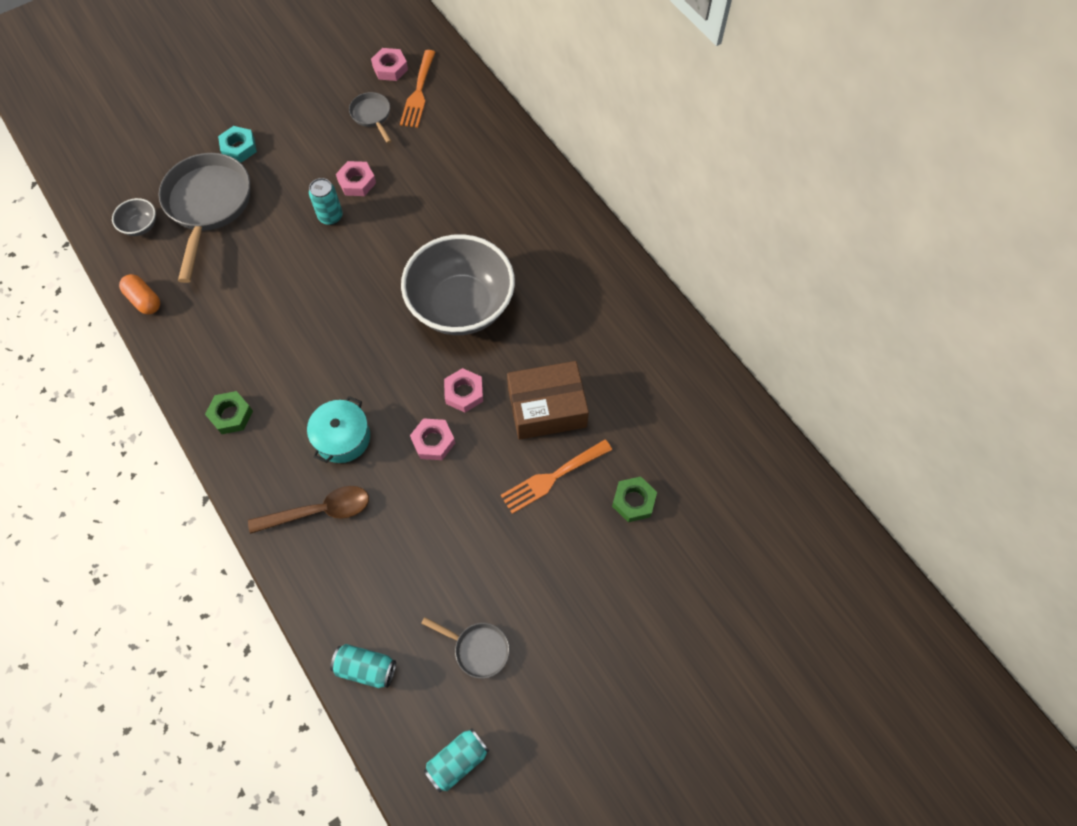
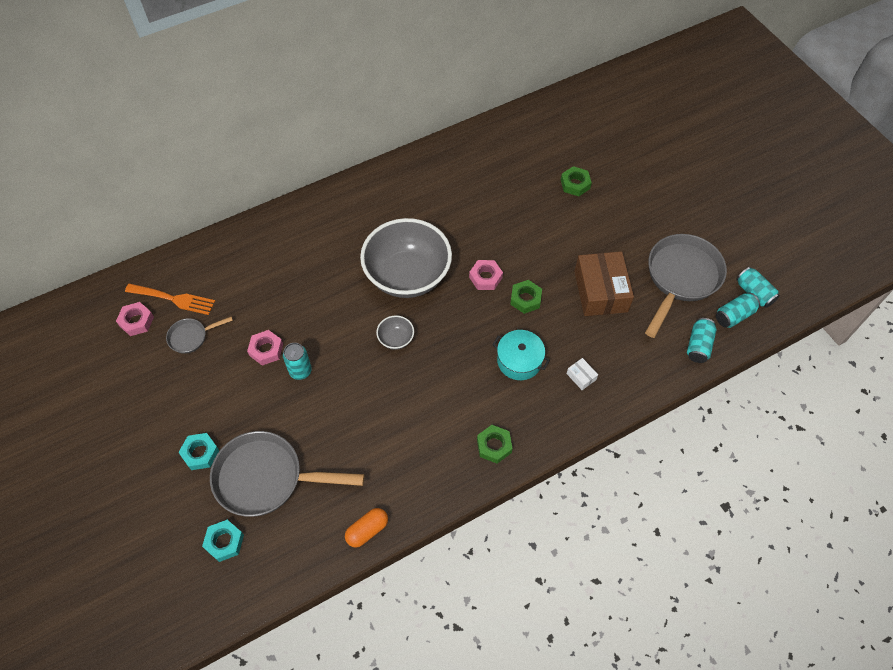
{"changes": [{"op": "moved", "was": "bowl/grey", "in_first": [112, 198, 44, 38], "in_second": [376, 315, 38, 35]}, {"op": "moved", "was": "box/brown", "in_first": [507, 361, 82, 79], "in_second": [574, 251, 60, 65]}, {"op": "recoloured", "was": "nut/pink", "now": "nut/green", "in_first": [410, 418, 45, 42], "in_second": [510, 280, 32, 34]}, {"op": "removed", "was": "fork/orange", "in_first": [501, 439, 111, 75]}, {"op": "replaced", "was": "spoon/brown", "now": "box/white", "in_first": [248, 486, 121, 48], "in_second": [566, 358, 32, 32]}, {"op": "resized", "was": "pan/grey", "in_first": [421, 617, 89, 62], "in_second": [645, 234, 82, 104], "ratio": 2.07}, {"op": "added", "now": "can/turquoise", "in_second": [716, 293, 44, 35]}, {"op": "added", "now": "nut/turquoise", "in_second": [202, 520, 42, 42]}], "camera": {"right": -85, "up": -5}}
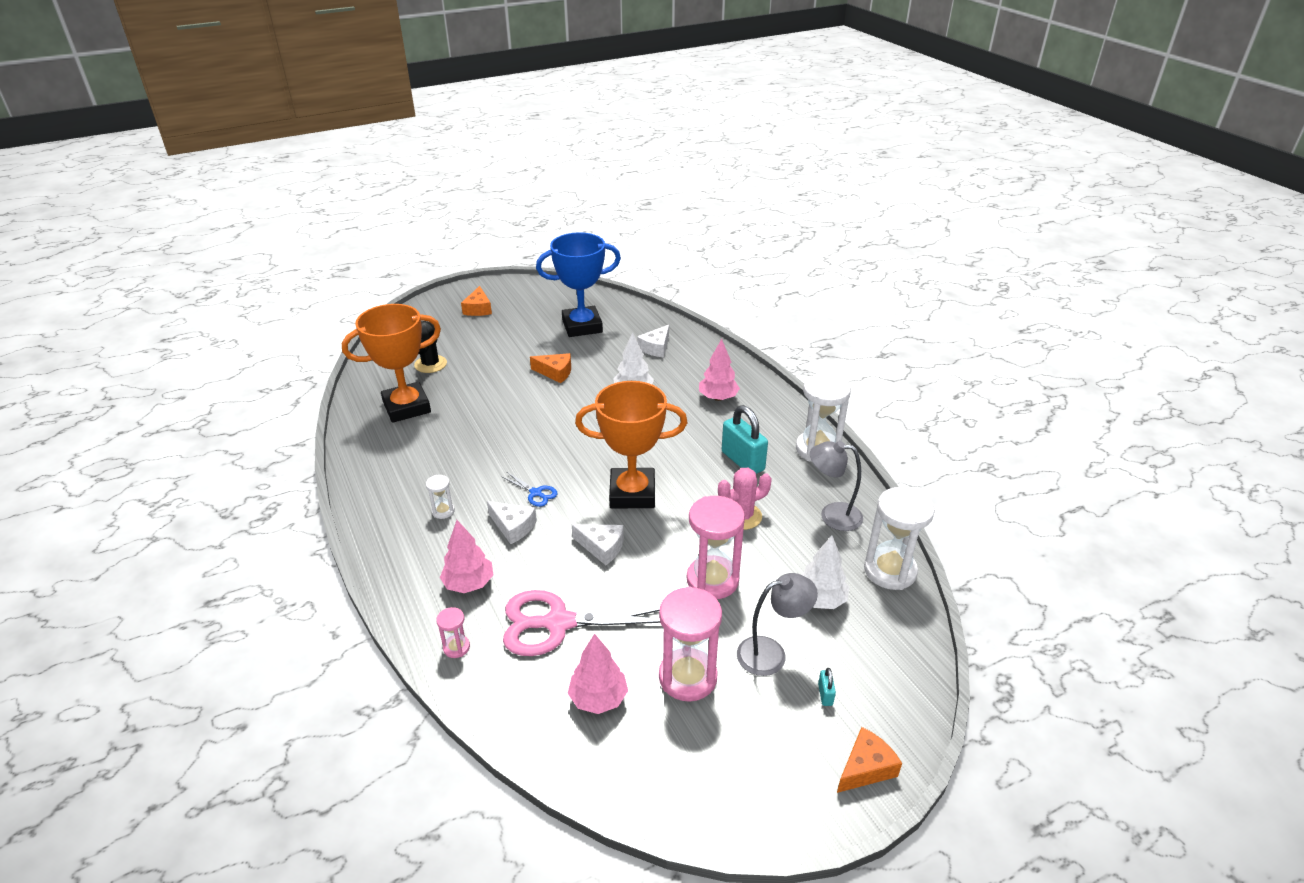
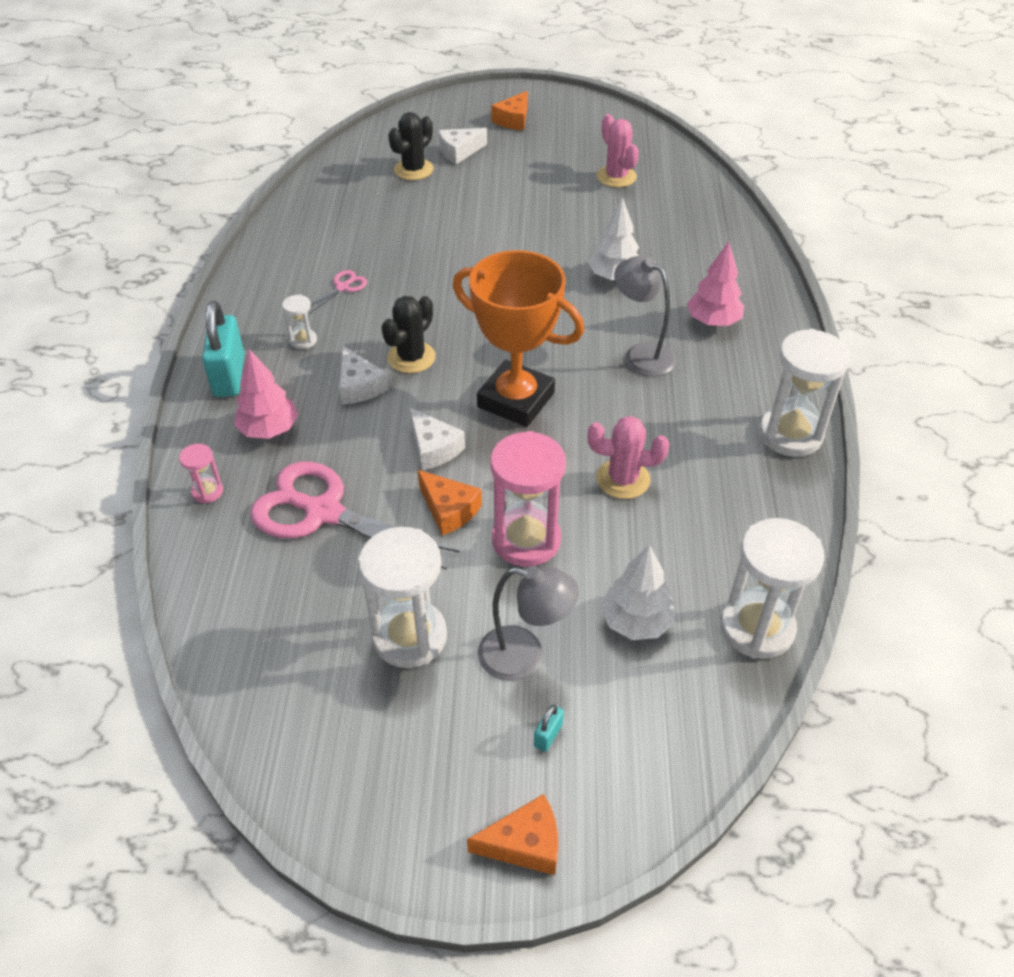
{"changes": [{"op": "replaced", "was": "trophy/blue", "now": "cactus/pink", "in_first": [536, 232, 85, 105], "in_second": [597, 114, 42, 73]}, {"op": "removed", "was": "trophy/orange", "in_first": [342, 304, 99, 119]}, {"op": "moved", "was": "cheese/white", "in_first": [637, 325, 32, 33], "in_second": [439, 128, 48, 36]}, {"op": "moved", "was": "cheese/orange", "in_first": [530, 353, 41, 30], "in_second": [418, 470, 64, 65]}, {"op": "moved", "was": "padlock/turquoise", "in_first": [722, 405, 46, 69], "in_second": [202, 301, 43, 96]}, {"op": "moved", "was": "lamp/grey", "in_first": [810, 441, 53, 90], "in_second": [614, 256, 62, 120]}, {"op": "replaced", "was": "scissors/blue", "now": "cactus/black", "in_first": [501, 472, 56, 35], "in_second": [381, 296, 55, 77]}, {"op": "recoloured", "was": "hourglass/pink", "now": "hourglass/white", "in_first": [659, 586, 63, 116], "in_second": [358, 527, 89, 141]}, {"op": "removed", "was": "tree/pink", "in_first": [568, 633, 60, 81]}, {"op": "added", "now": "scissors/pink", "in_second": [308, 270, 59, 45]}], "camera": {"right": 30, "up": 10}}
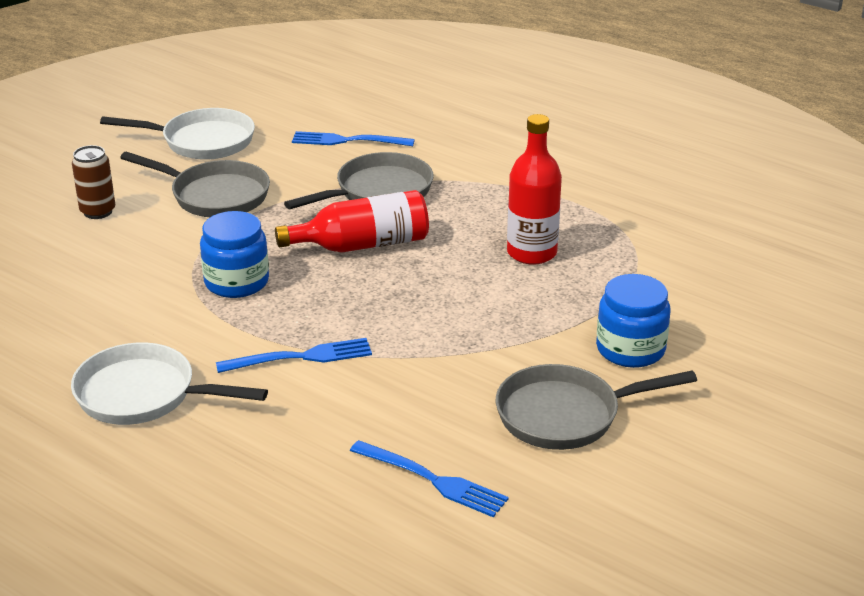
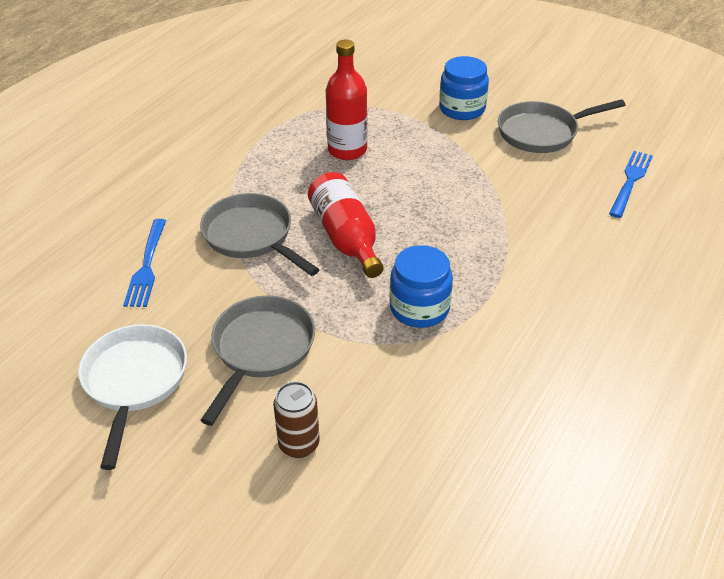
{"changes": [{"op": "removed", "was": "fork/blue", "in_first": [216, 338, 156, 35]}, {"op": "removed", "was": "pan/white", "in_first": [71, 343, 197, 82]}, {"op": "turned", "was": "pan/grey", "in_first": [496, 364, 201, 86], "in_second": [498, 99, 128, 54], "clockwise": 90}], "camera": {"right": -95, "up": 10}}
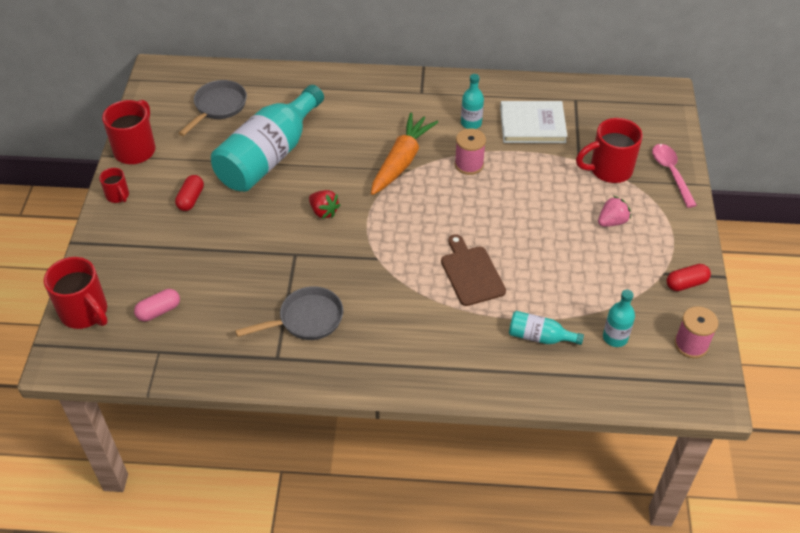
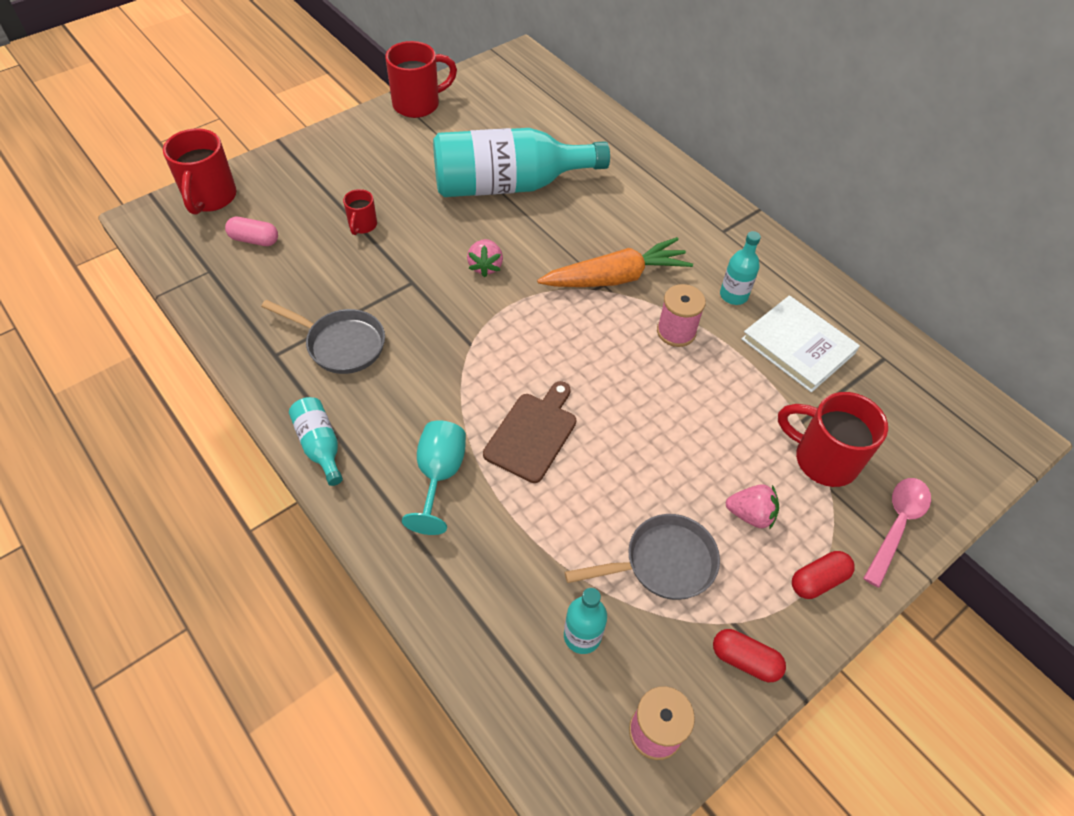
{"changes": [{"op": "moved", "was": "pan/grey", "in_first": [179, 80, 68, 56], "in_second": [565, 514, 155, 86]}, {"op": "moved", "was": "mug/red", "in_first": [99, 168, 30, 35], "in_second": [343, 189, 34, 46]}, {"op": "moved", "was": "capsule/red", "in_first": [175, 175, 29, 36], "in_second": [792, 551, 63, 48]}, {"op": "recoloured", "was": "strawberry/red", "now": "strawberry/pink", "in_first": [309, 190, 31, 29], "in_second": [467, 239, 36, 38]}, {"op": "moved", "was": "bottle/turquoise", "in_first": [509, 311, 75, 34], "in_second": [289, 397, 54, 89]}, {"op": "added", "now": "goblet/turquoise", "in_second": [402, 420, 64, 115]}], "camera": {"right": 45, "up": 5}}
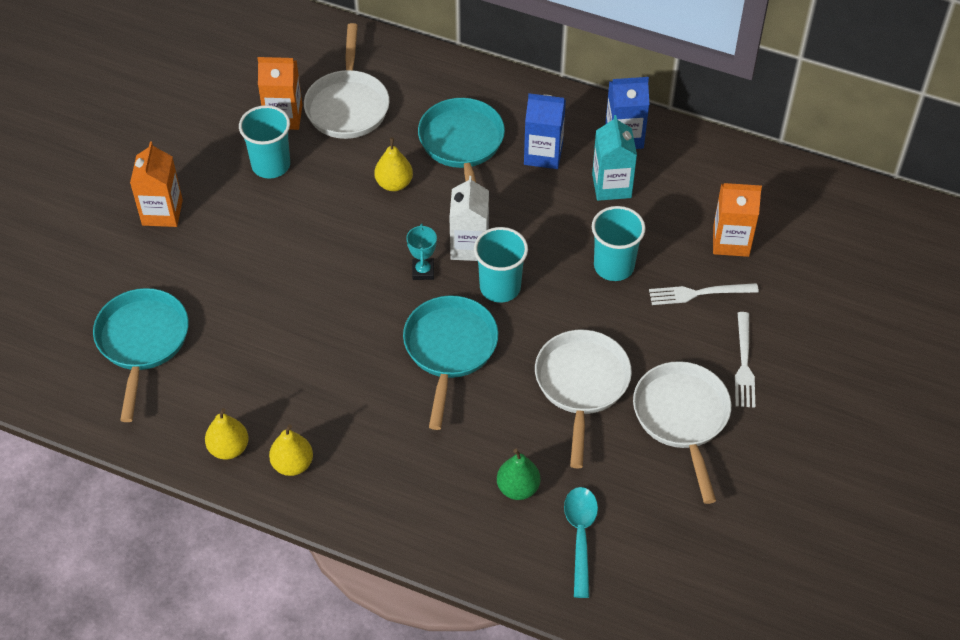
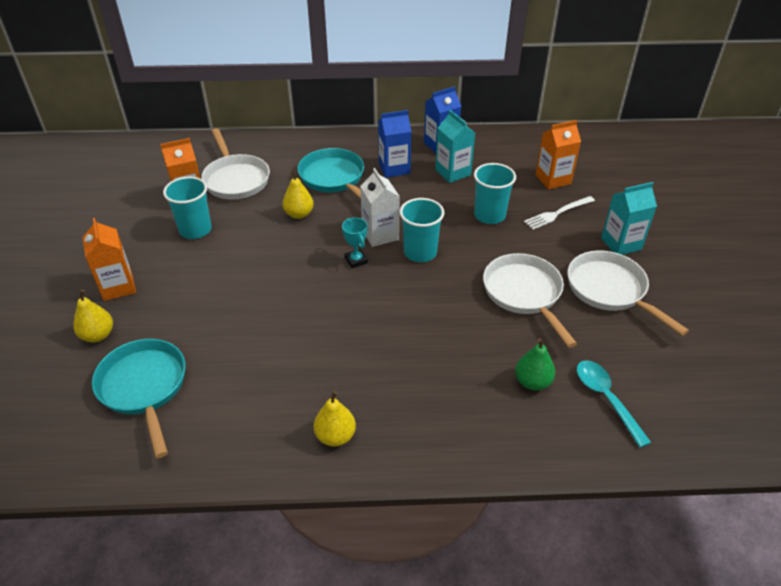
{"changes": [{"op": "removed", "was": "pan/turquoise", "in_first": [403, 296, 95, 134]}, {"op": "replaced", "was": "fork/white", "now": "carton/turquoise", "in_first": [735, 312, 20, 96], "in_second": [601, 182, 56, 73]}, {"op": "moved", "was": "pear/yellow", "in_first": [205, 408, 44, 52], "in_second": [73, 290, 40, 52]}], "camera": {"right": -25, "up": -10}}
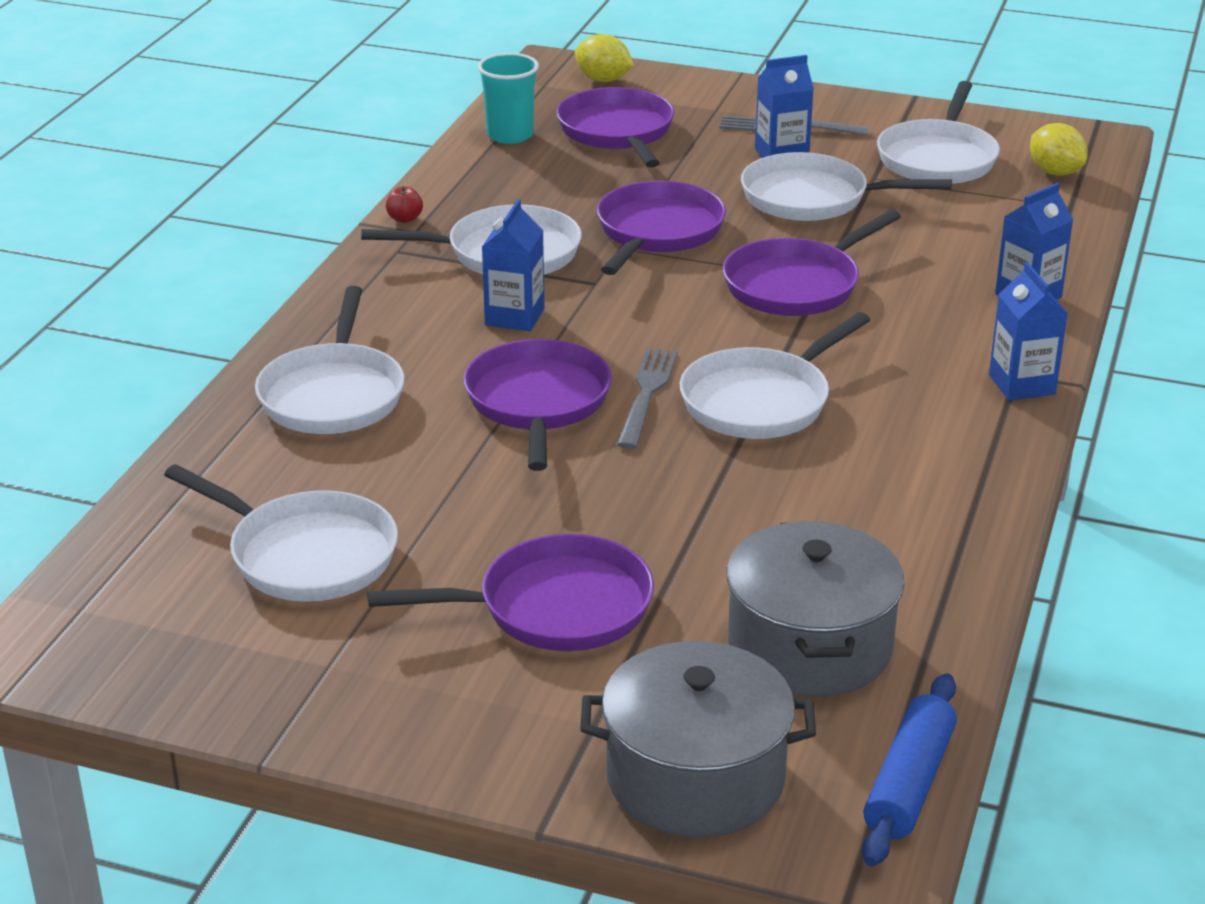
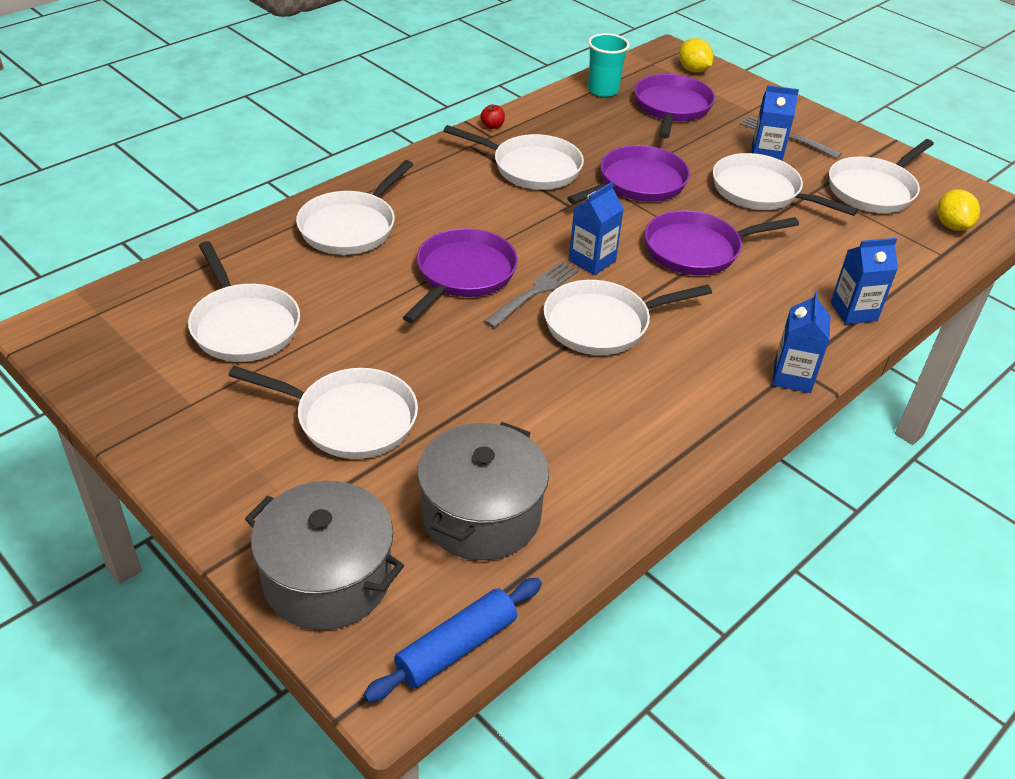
{"changes": [{"op": "moved", "was": "carton/blue", "in_first": [482, 199, 62, 132], "in_second": [569, 182, 55, 93]}, {"op": "recoloured", "was": "pan/purple", "now": "pan/white", "in_first": [367, 534, 287, 117], "in_second": [228, 366, 190, 93]}], "camera": {"right": 25, "up": 10}}
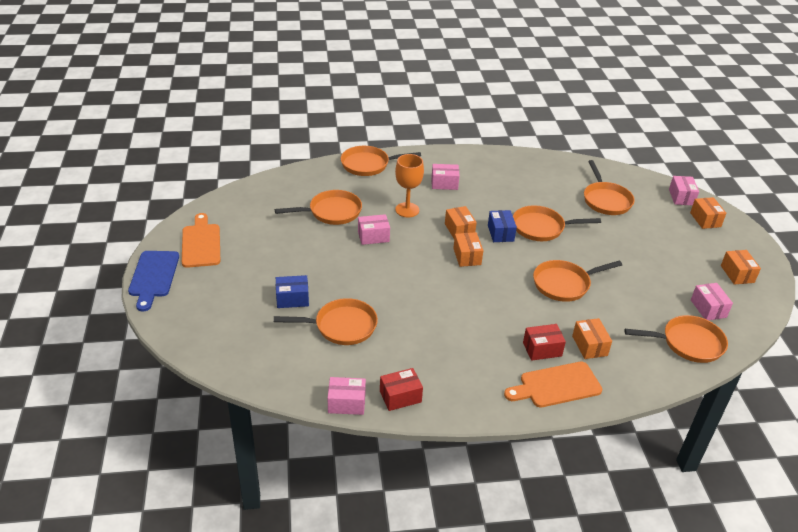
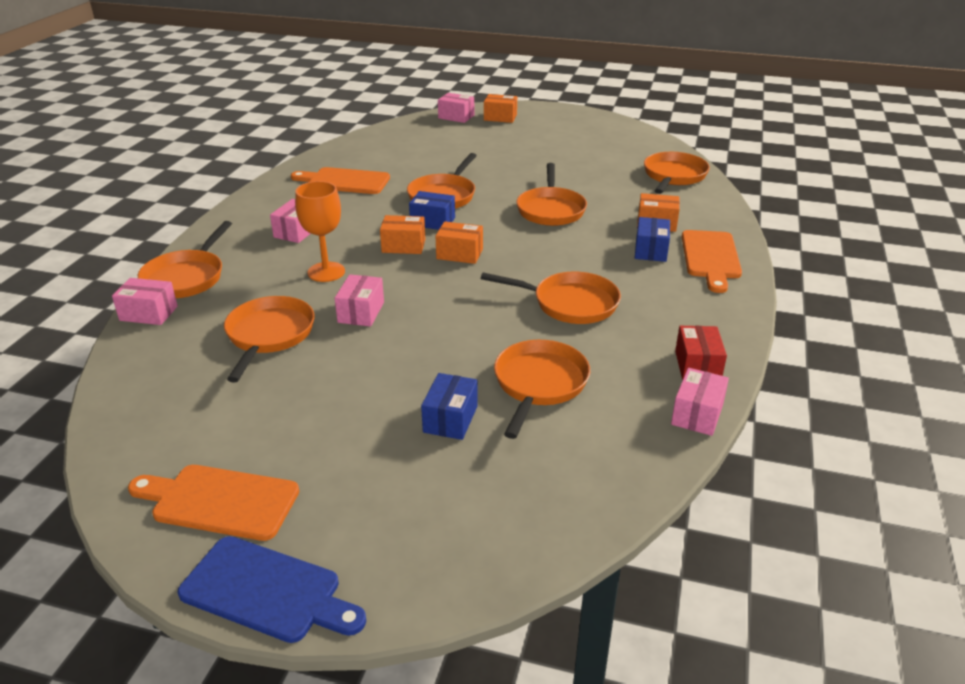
{"changes": [{"op": "moved", "was": "pan/orange", "in_first": [584, 160, 51, 55], "in_second": [481, 272, 140, 52]}, {"op": "removed", "was": "box/orange", "in_first": [721, 250, 40, 35]}, {"op": "moved", "was": "box/pink", "in_first": [691, 283, 42, 37], "in_second": [112, 278, 66, 47]}, {"op": "recoloured", "was": "box/red", "now": "box/blue", "in_first": [523, 324, 43, 37], "in_second": [635, 217, 35, 45]}, {"op": "added", "now": "cutting board/orange", "in_second": [291, 167, 99, 27]}], "camera": {"right": -65, "up": -5}}
